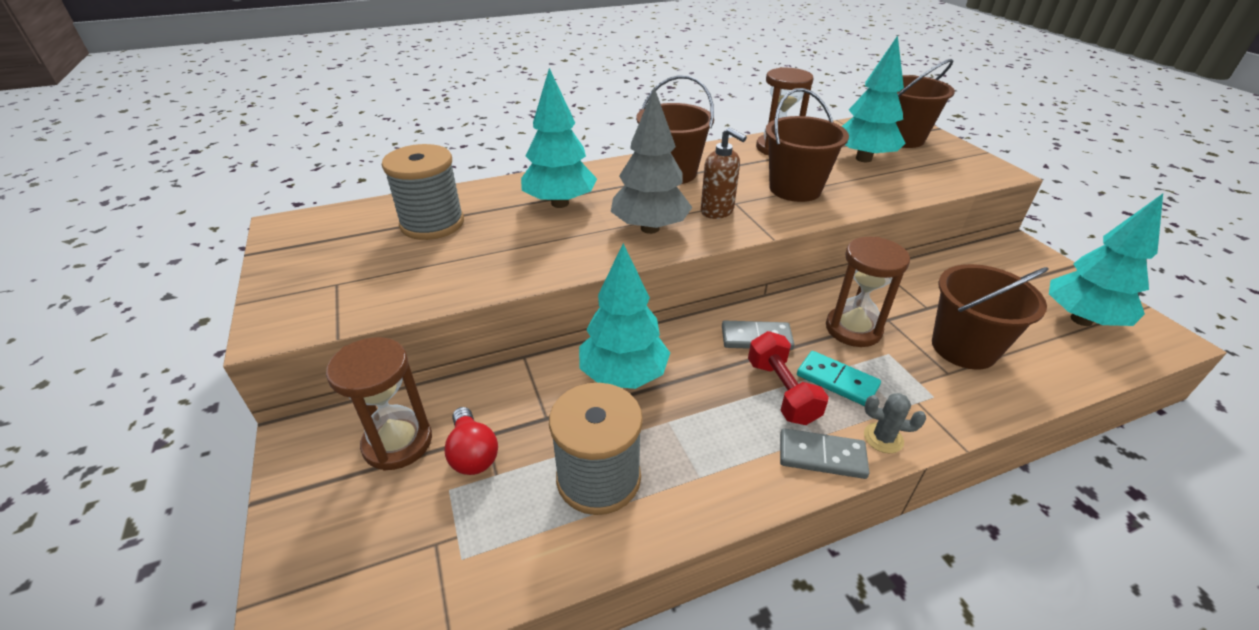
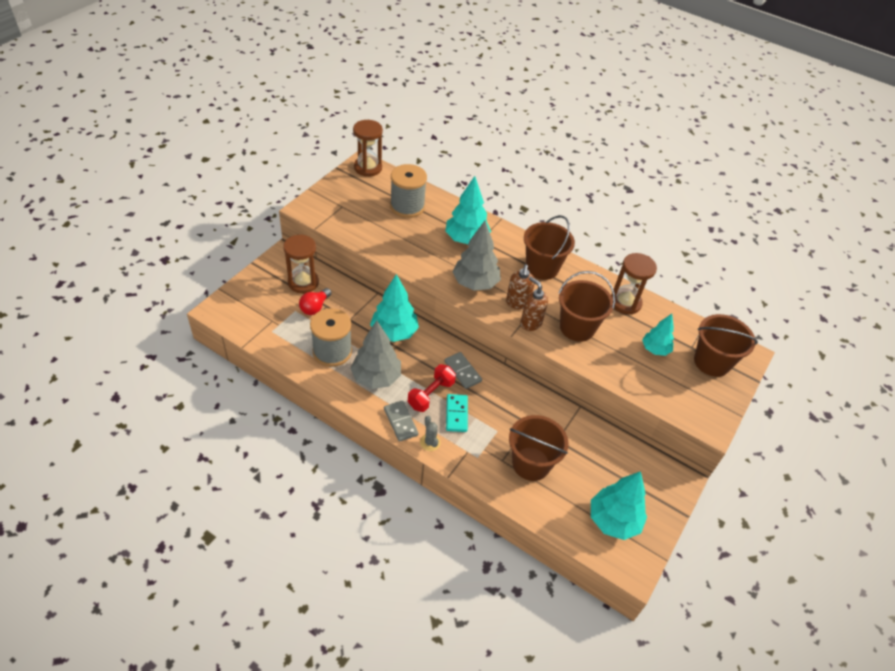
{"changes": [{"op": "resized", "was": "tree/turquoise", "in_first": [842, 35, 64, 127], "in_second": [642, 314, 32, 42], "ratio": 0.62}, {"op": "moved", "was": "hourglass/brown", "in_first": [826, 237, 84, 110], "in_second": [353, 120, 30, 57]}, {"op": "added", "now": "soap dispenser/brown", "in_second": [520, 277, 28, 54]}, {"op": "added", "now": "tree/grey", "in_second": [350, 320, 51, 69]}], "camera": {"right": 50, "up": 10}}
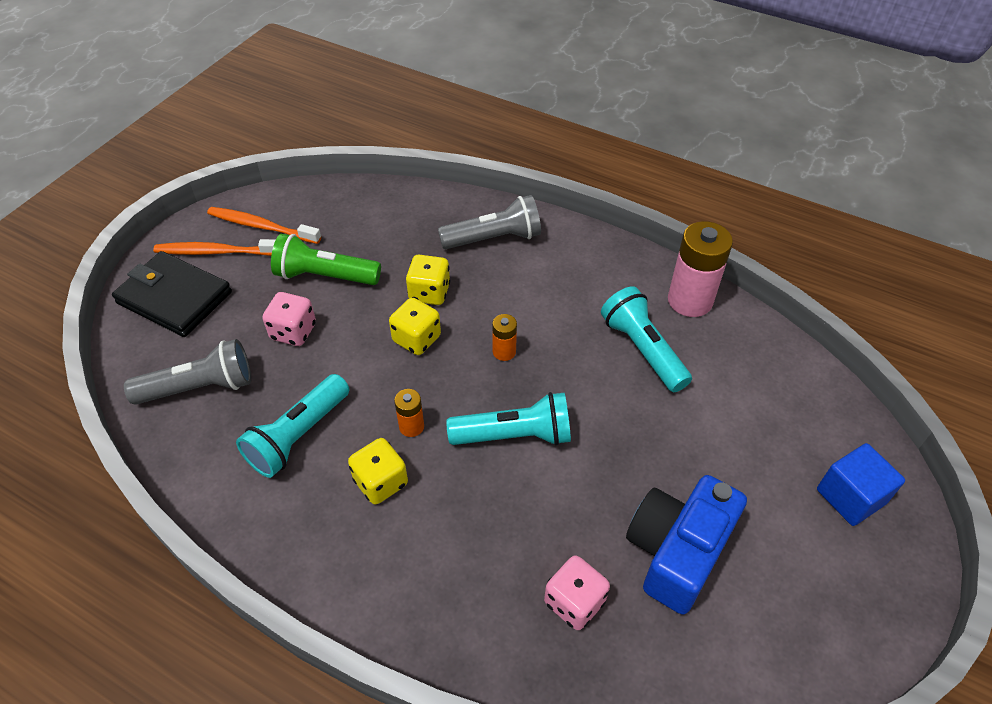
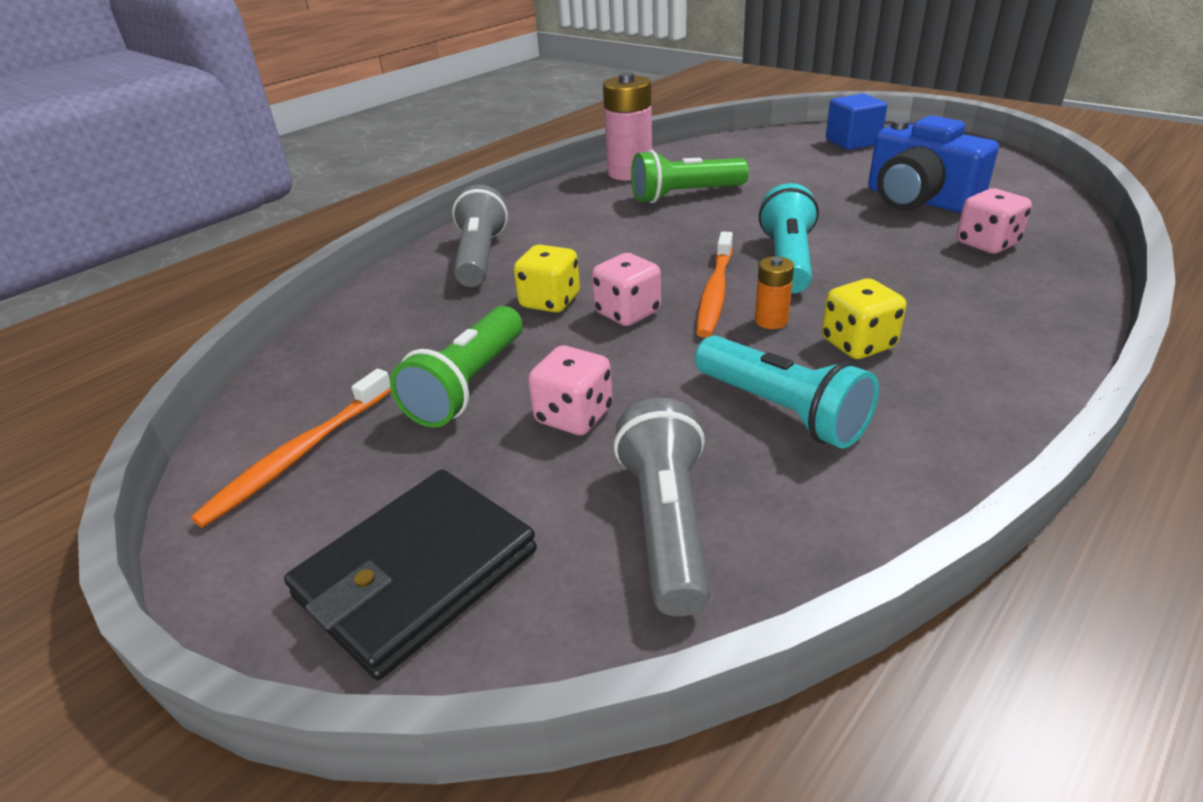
{"changes": [{"op": "moved", "was": "toothbrush/orange", "in_first": [153, 239, 123, 17], "in_second": [696, 231, 37, 107]}, {"op": "recoloured", "was": "flashlight/turquoise", "now": "flashlight/green", "in_first": [601, 286, 91, 106], "in_second": [631, 150, 118, 53]}, {"op": "recoloured", "was": "dice/yellow", "now": "dice/pink", "in_first": [389, 298, 52, 57], "in_second": [592, 253, 69, 73]}, {"op": "removed", "was": "battery/orange", "in_first": [492, 314, 25, 47]}], "camera": {"right": -75, "up": -15}}
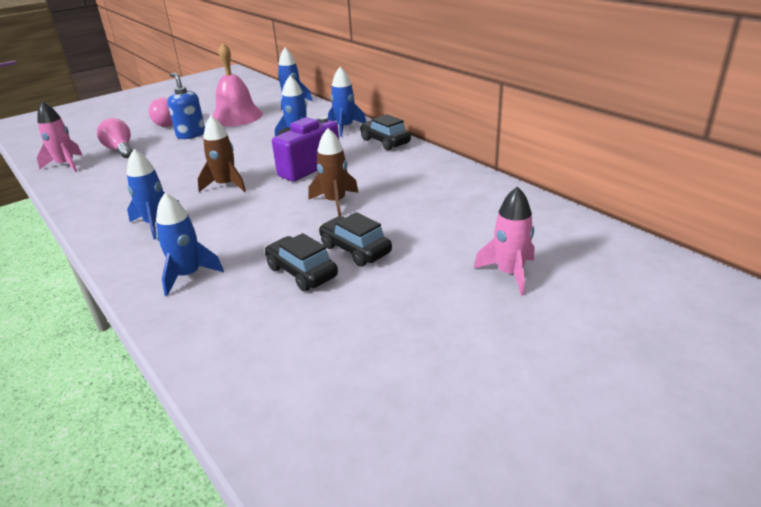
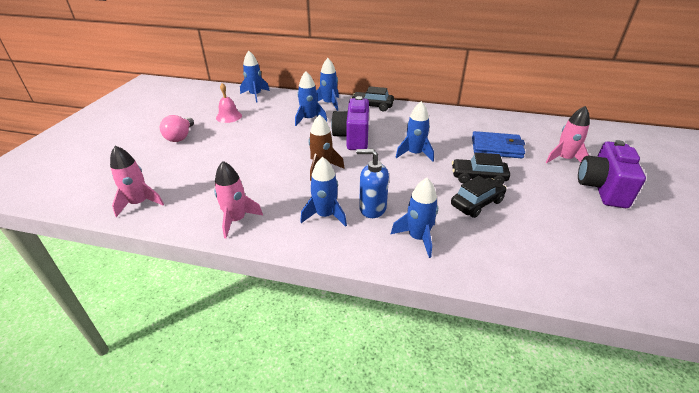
{"changes": [{"op": "resized", "was": "bell/pink", "in_first": [213, 43, 50, 83], "in_second": [216, 83, 26, 40], "ratio": 0.57}, {"op": "moved", "was": "soap dispenser/blue", "in_first": [168, 73, 37, 66], "in_second": [356, 149, 33, 69]}, {"op": "removed", "was": "light bulb/pink", "in_first": [97, 118, 36, 40]}, {"op": "recoloured", "was": "rocket/brown", "now": "rocket/blue", "in_first": [309, 128, 50, 88], "in_second": [395, 101, 39, 61]}, {"op": "turned", "was": "car/black", "in_first": [265, 233, 73, 58], "in_second": [451, 176, 56, 42], "clockwise": 135}, {"op": "added", "now": "wallet/blue", "in_second": [472, 131, 53, 27]}, {"op": "added", "now": "camera/purple", "in_second": [578, 140, 68, 68]}, {"op": "added", "now": "rocket/pink", "in_second": [214, 161, 49, 77]}], "camera": {"right": -40, "up": 5}}
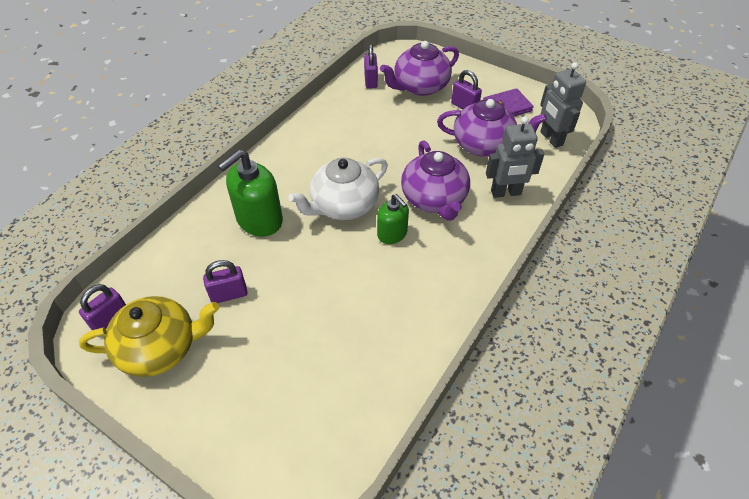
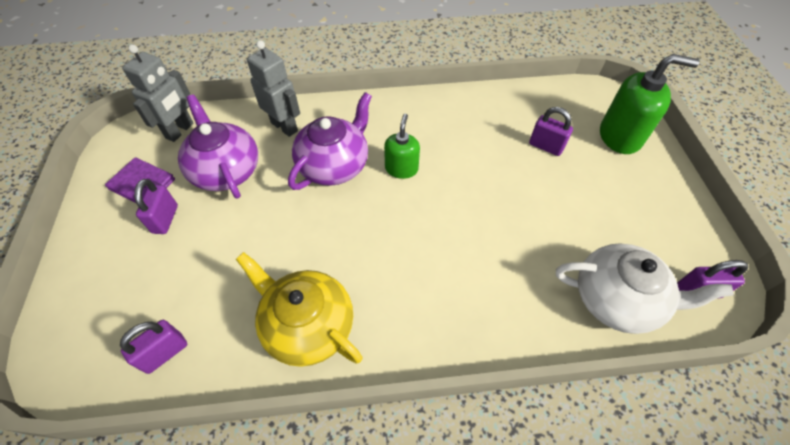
{"changes": [{"op": "removed", "was": "teapot/purple", "in_first": [380, 41, 79, 55]}, {"op": "moved", "was": "soap dispenser/green", "in_first": [218, 150, 65, 87], "in_second": [600, 54, 100, 100]}, {"op": "moved", "was": "teapot/white", "in_first": [288, 158, 100, 62], "in_second": [556, 243, 178, 91]}, {"op": "moved", "was": "padlock/purple", "in_first": [203, 260, 44, 43], "in_second": [529, 107, 44, 49]}, {"op": "moved", "was": "teapot/yellow", "in_first": [79, 296, 140, 81], "in_second": [236, 252, 126, 115]}], "camera": {"right": -130, "up": 5}}
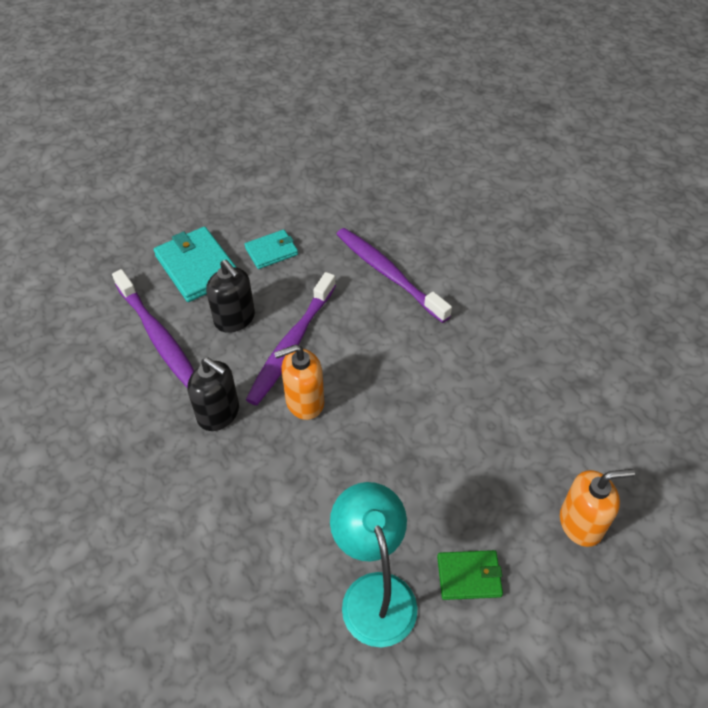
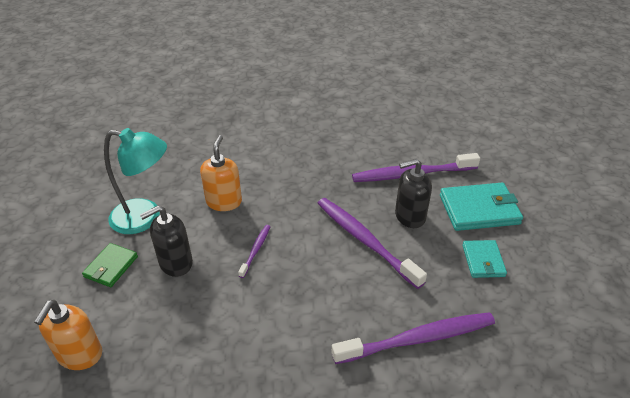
{"changes": [{"op": "moved", "was": "soap dispenser/orange", "in_first": [274, 344, 50, 76], "in_second": [200, 135, 42, 76]}, {"op": "moved", "was": "soap dispenser/black", "in_first": [188, 357, 51, 74], "in_second": [140, 206, 53, 71]}, {"op": "added", "now": "toothbrush/purple", "in_second": [238, 225, 33, 53]}], "camera": {"right": 115, "up": -10}}
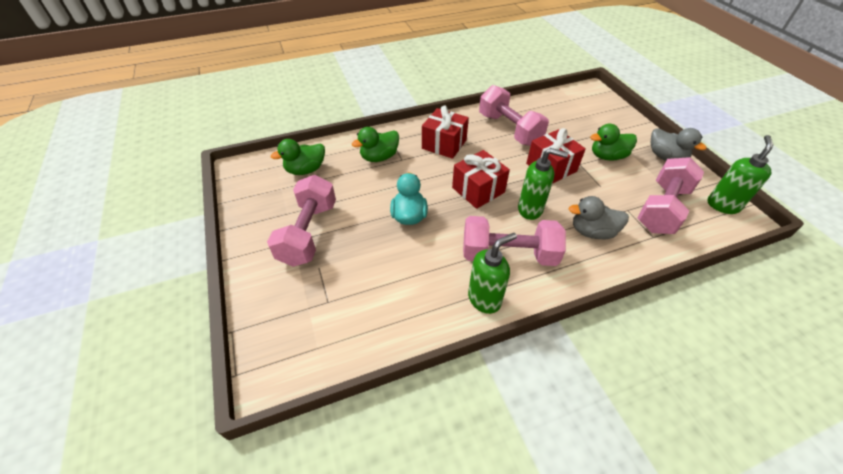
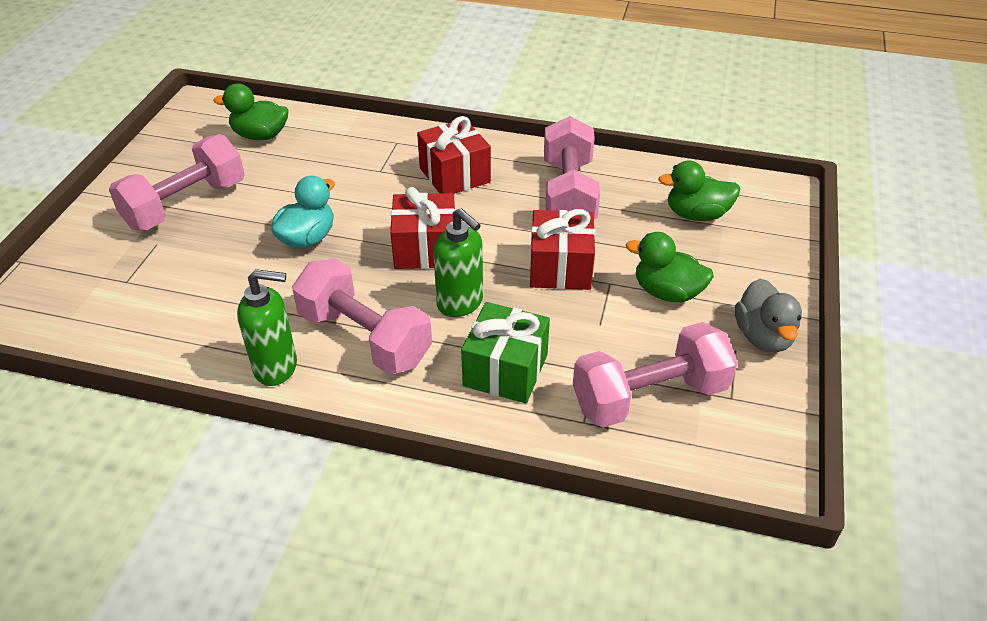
{"changes": [{"op": "moved", "was": "duck/green", "in_first": [352, 127, 47, 35], "in_second": [658, 160, 82, 61]}, {"op": "removed", "was": "soap dispenser/green", "in_first": [708, 135, 65, 79]}, {"op": "replaced", "was": "duck/grey", "now": "gift/green", "in_first": [569, 196, 60, 43], "in_second": [461, 302, 89, 101]}], "camera": {"right": 35, "up": -5}}
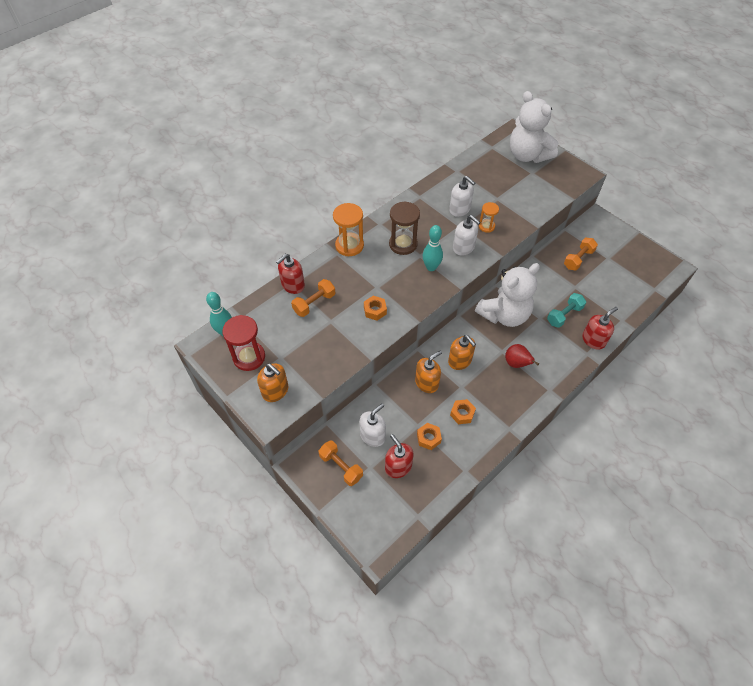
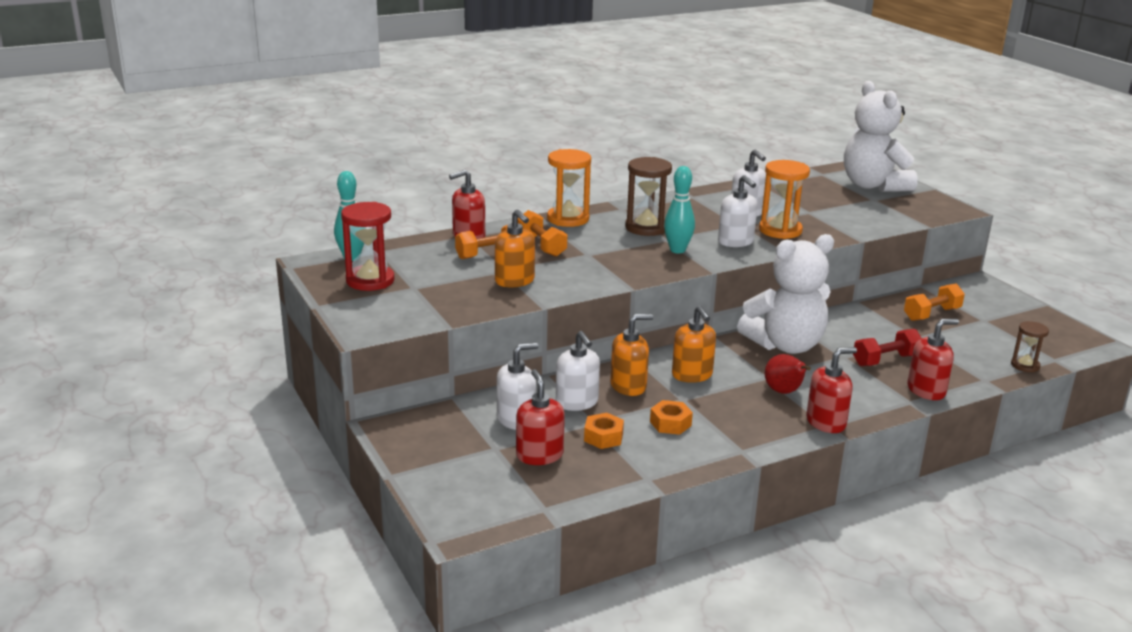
{"changes": [{"op": "resized", "was": "hourglass/orange", "in_first": [479, 202, 20, 31], "in_second": [759, 160, 51, 79], "ratio": 1.71}, {"op": "recoloured", "was": "dumbbell/turquoise", "now": "dumbbell/red", "in_first": [547, 293, 39, 35], "in_second": [853, 329, 68, 37]}, {"op": "removed", "was": "nut/orange", "in_first": [364, 296, 23, 25]}, {"op": "moved", "was": "soap dispenser/orange", "in_first": [257, 363, 31, 39], "in_second": [495, 209, 40, 79]}, {"op": "moved", "was": "dumbbell/orange", "in_first": [319, 440, 44, 46], "in_second": [518, 210, 49, 47]}, {"op": "added", "now": "hourglass/brown", "in_second": [1011, 321, 38, 51]}, {"op": "added", "now": "soap dispenser/white", "in_second": [556, 331, 44, 80]}, {"op": "added", "now": "soap dispenser/red", "in_second": [806, 347, 51, 86]}], "camera": {"right": 15, "up": -30}}
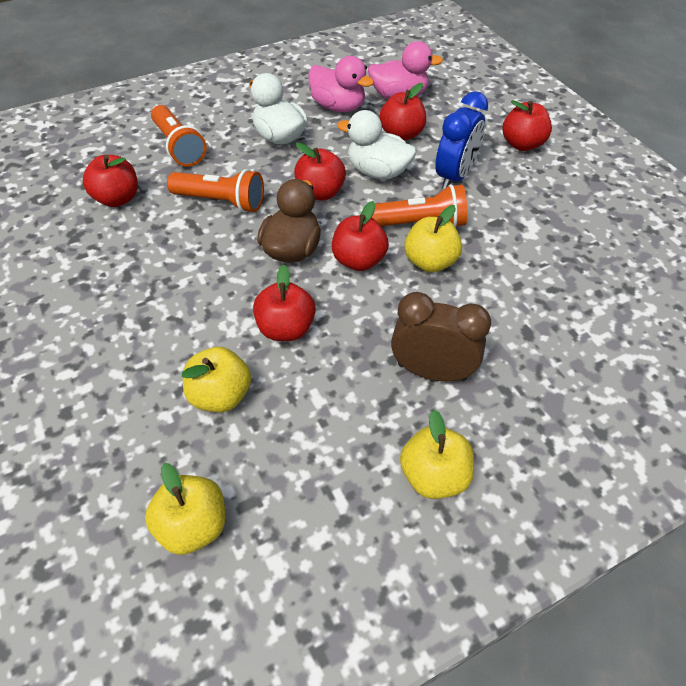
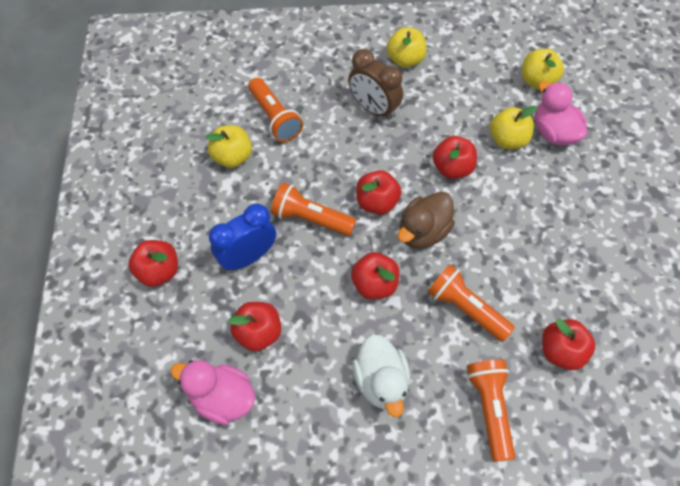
{"changes": [{"op": "moved", "was": "duck/pink", "in_first": [308, 56, 66, 56], "in_second": [535, 81, 52, 64]}, {"op": "removed", "was": "duck/white", "in_first": [337, 110, 80, 69]}, {"op": "moved", "was": "apple/yellow", "in_first": [404, 205, 58, 68], "in_second": [205, 125, 47, 43]}, {"op": "added", "now": "flashlight/orange", "in_second": [248, 78, 55, 64]}], "camera": {"right": -155, "up": 10}}
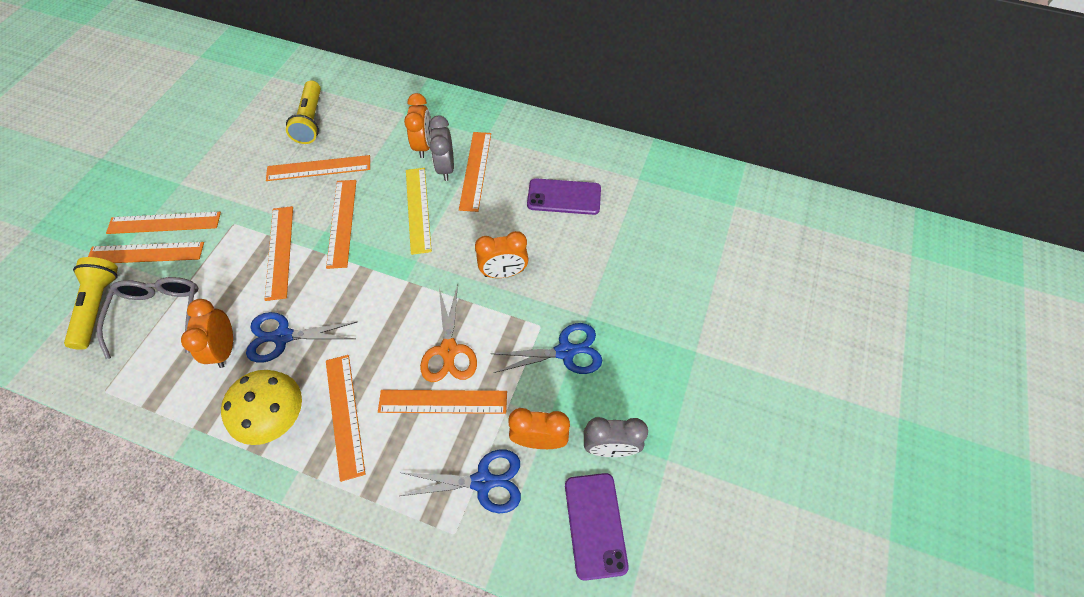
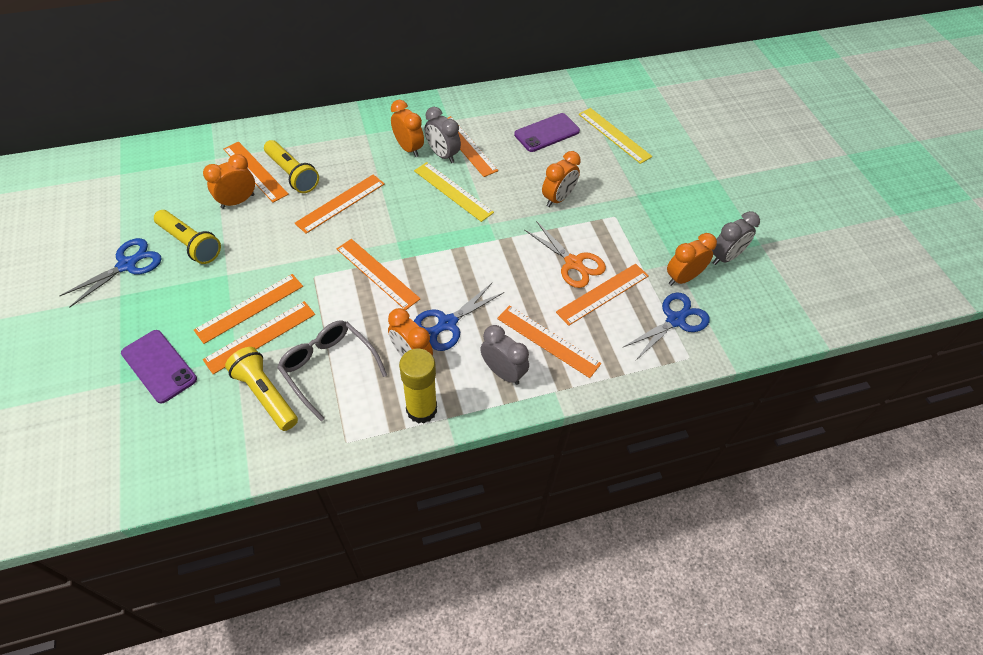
{"changes": [{"op": "moved", "was": "ruler/orange", "in_first": [326, 180, 30, 89], "in_second": [223, 142, 66, 61]}, {"op": "moved", "was": "scissors/blue", "in_first": [491, 323, 111, 51], "in_second": [60, 238, 102, 69]}, {"op": "replaced", "was": "mushroom/yellow", "now": "clock/grey", "in_first": [221, 370, 81, 75], "in_second": [480, 325, 49, 60]}, {"op": "moved", "was": "phone/purple", "in_first": [565, 473, 64, 108], "in_second": [121, 330, 76, 73]}, {"op": "added", "now": "ruler/yellow", "in_second": [579, 108, 73, 56]}, {"op": "added", "now": "clock/orange", "in_second": [203, 154, 52, 55]}, {"op": "added", "now": "flashlight/yellow", "in_second": [154, 210, 67, 54]}, {"op": "added", "now": "glue stick/yellow", "in_second": [399, 349, 38, 75]}], "camera": {"right": -40, "up": -5}}
